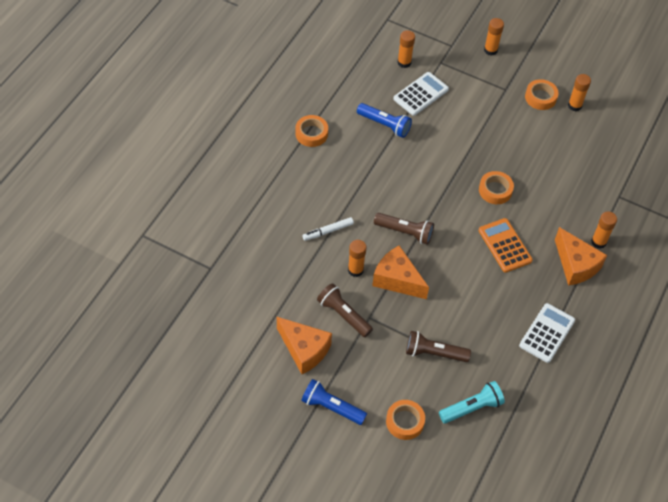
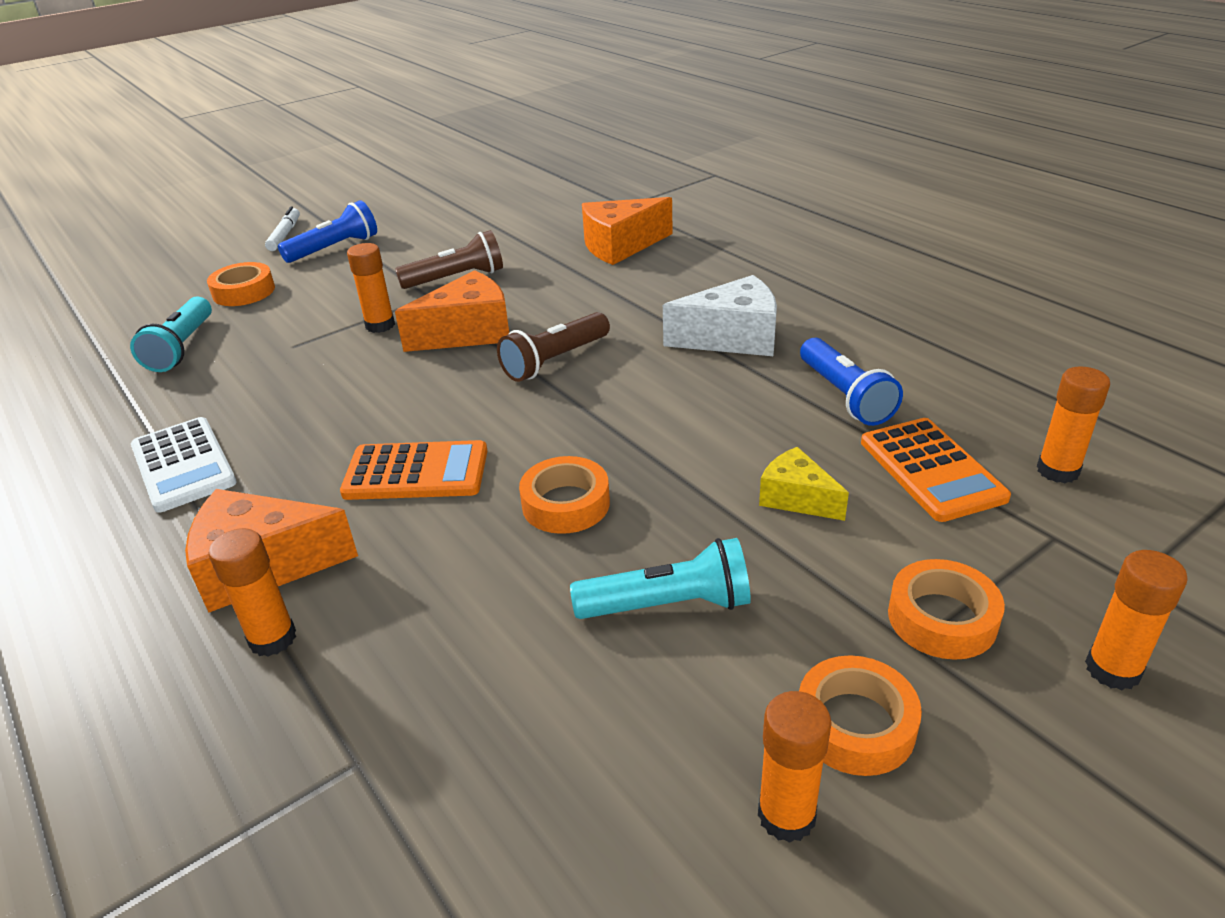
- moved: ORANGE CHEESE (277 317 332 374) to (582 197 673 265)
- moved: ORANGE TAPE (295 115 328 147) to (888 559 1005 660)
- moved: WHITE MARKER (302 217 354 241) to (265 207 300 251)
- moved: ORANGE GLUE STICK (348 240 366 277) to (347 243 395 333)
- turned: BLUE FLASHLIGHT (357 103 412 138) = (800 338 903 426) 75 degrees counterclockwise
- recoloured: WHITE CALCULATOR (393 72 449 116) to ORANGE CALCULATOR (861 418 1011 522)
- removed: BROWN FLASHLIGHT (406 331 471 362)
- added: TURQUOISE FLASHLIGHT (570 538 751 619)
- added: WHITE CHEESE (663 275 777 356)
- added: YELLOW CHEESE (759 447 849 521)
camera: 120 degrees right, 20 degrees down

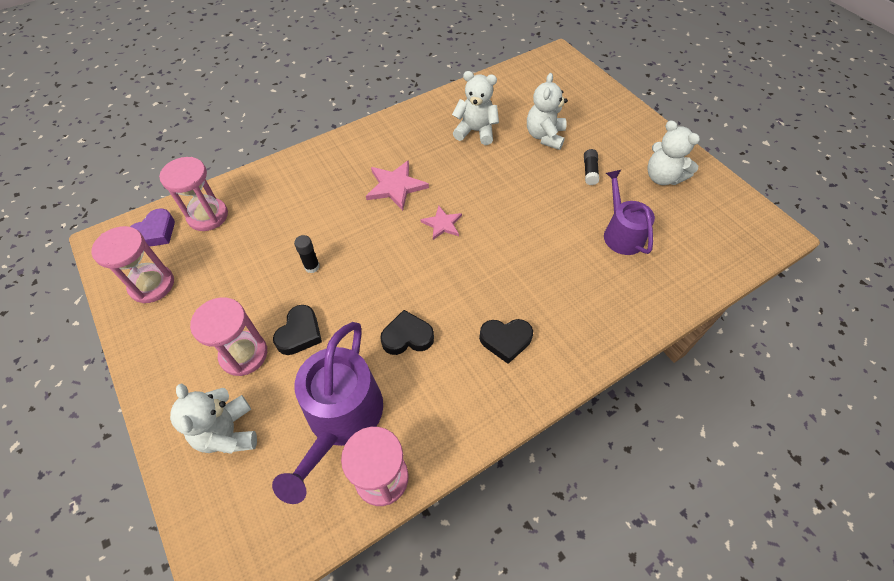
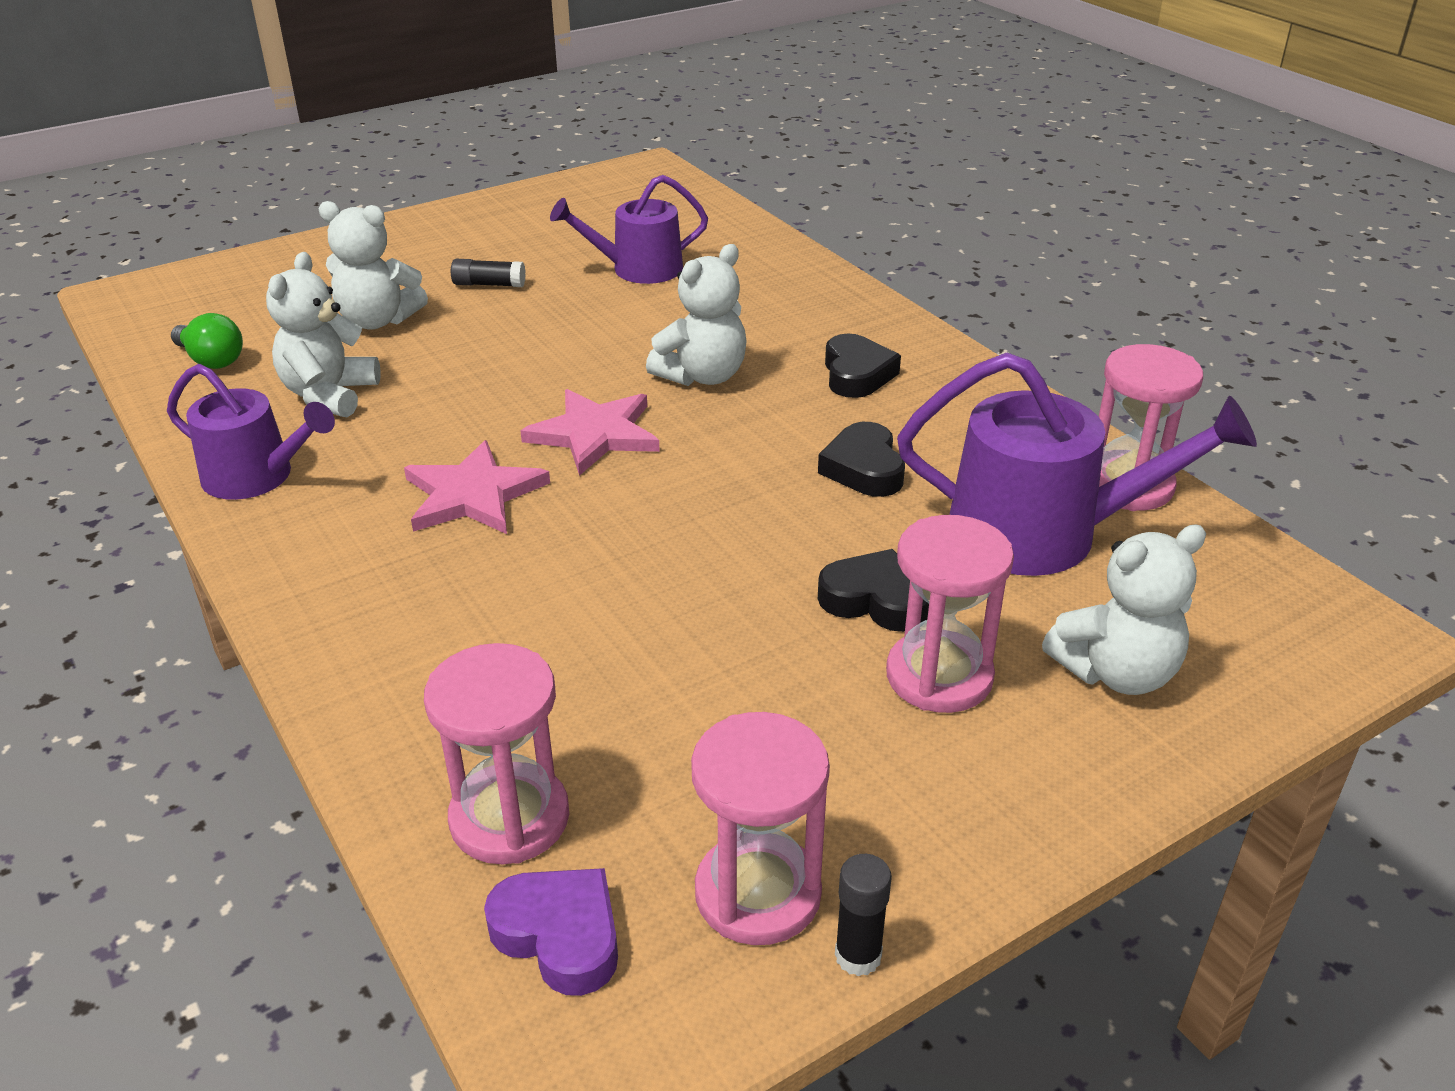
- moved: BLACK GLUE STICK (294 235 320 273) to (835 854 892 977)
- resized: PINK STAR (420 205 462 240) = (520 389 660 476) x1.57
- moved: WHITE TEDDY BEAR (647 120 700 185) to (646 244 746 386)
- added: PURPLE WATERING CAN (167 364 335 500)
- added: GREEN LIGHT BULB (171 313 243 369)
camera: 90 degrees left, 20 degrees down

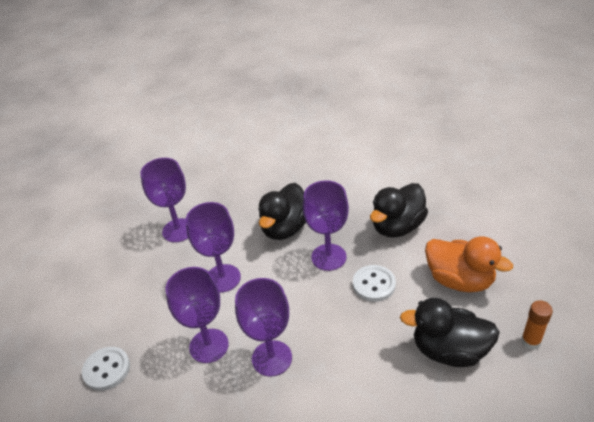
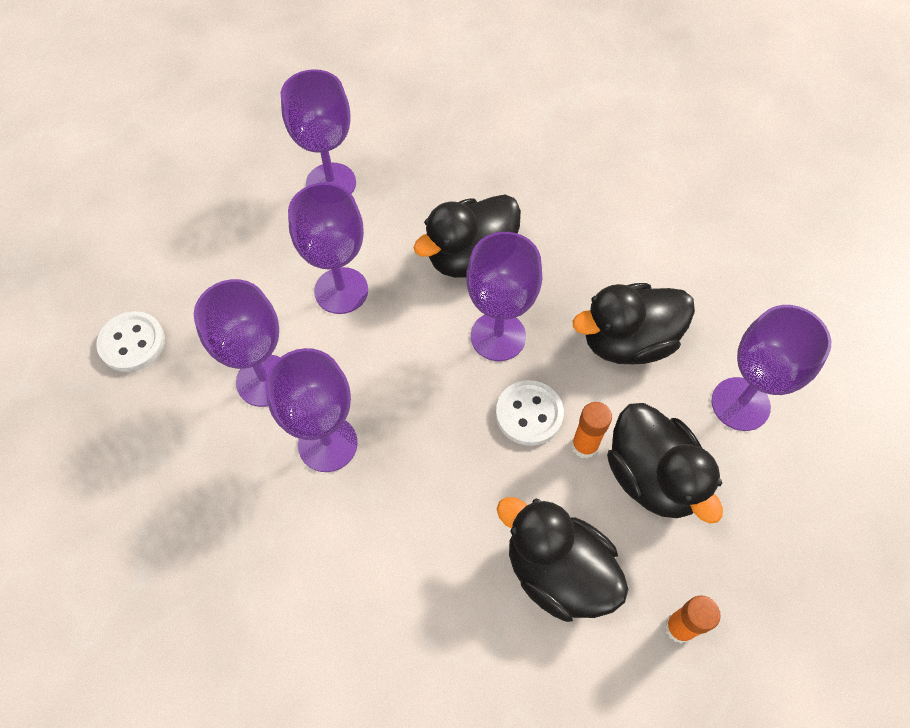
- recoloured: ORANGE DUCK (425 237 513 292) to BLACK DUCK (607 403 723 524)
- added: ORANGE GLUE STICK (571 402 612 459)
- added: PURPLE GOBLET (711 305 831 431)
camera: 25 degrees right, 20 degrees up

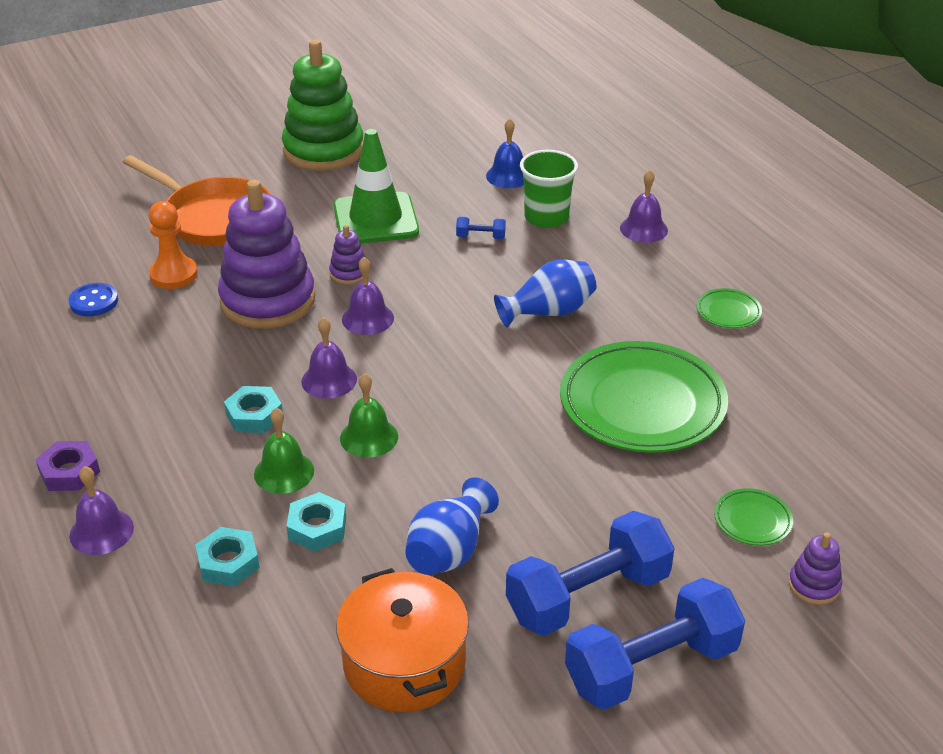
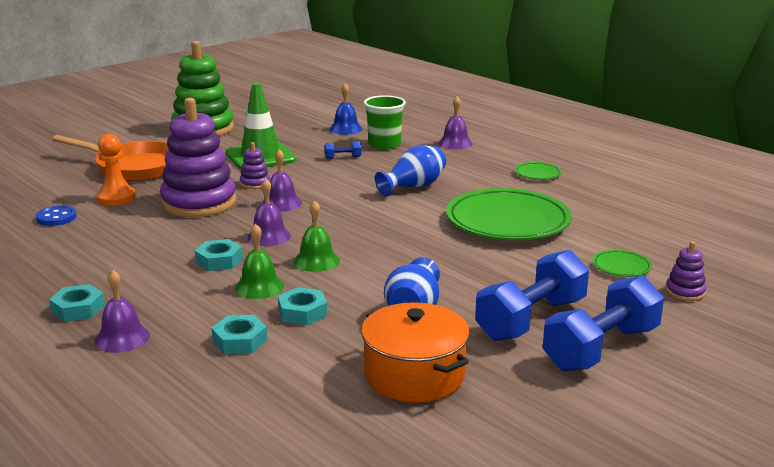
- recoloured: PURPLE NUT (36 441 100 491) to TURQUOISE NUT (49 284 105 322)
camera: 15 degrees left, 15 degrees down

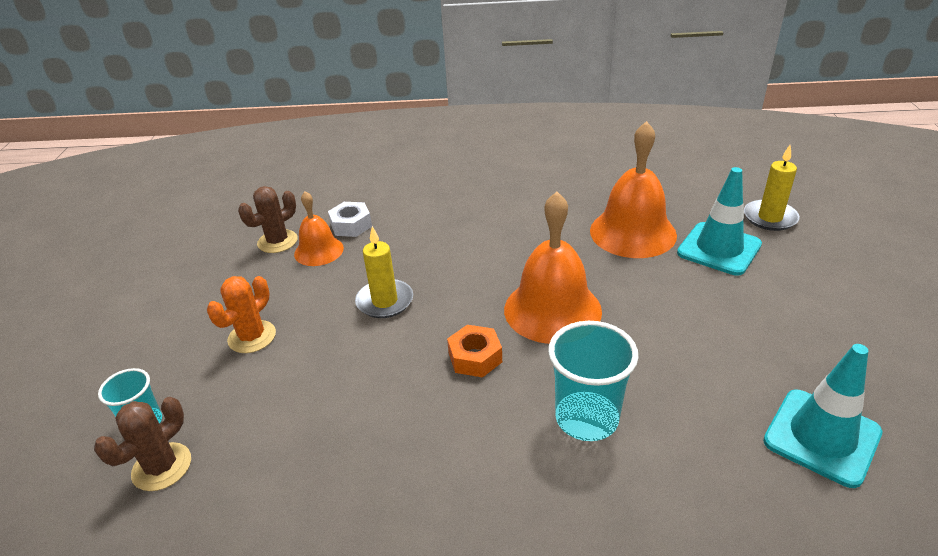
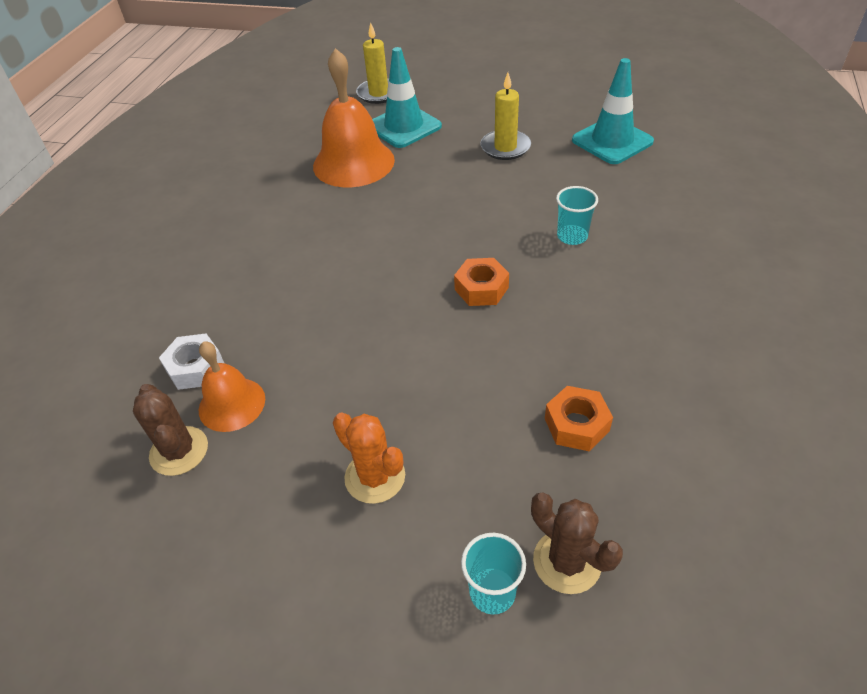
- moved: YELLOW CANDLE (355 226 413 318) to (480 72 531 160)
- removed: ORANGE BELL (504 192 602 344)
- resized: TURQUOISE CUP (548 321 638 441) = (556 186 598 245) x0.60
- added: ORANGE NUT (545 386 613 451)
camera: 75 degrees left, 10 degrees up

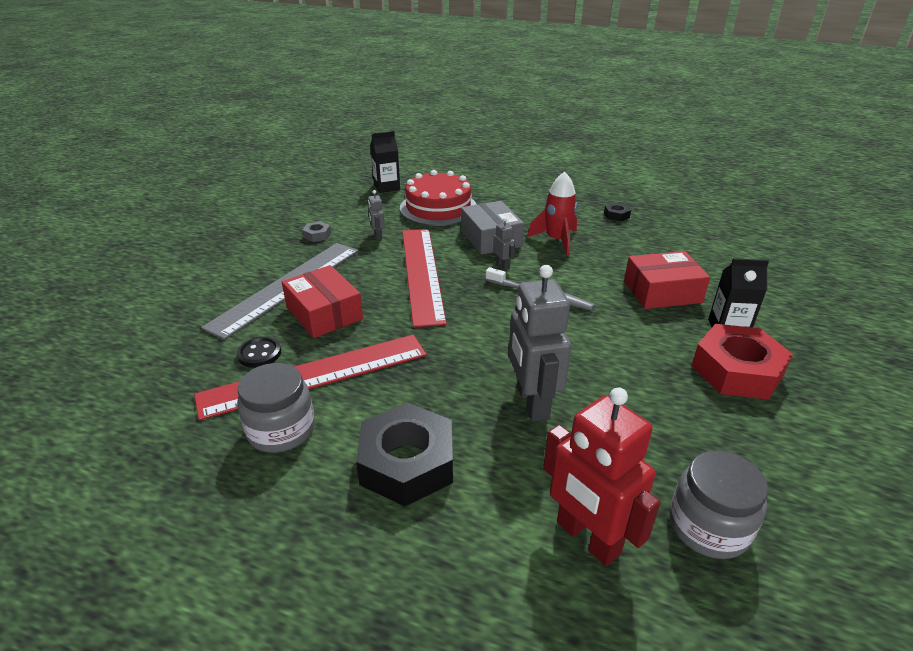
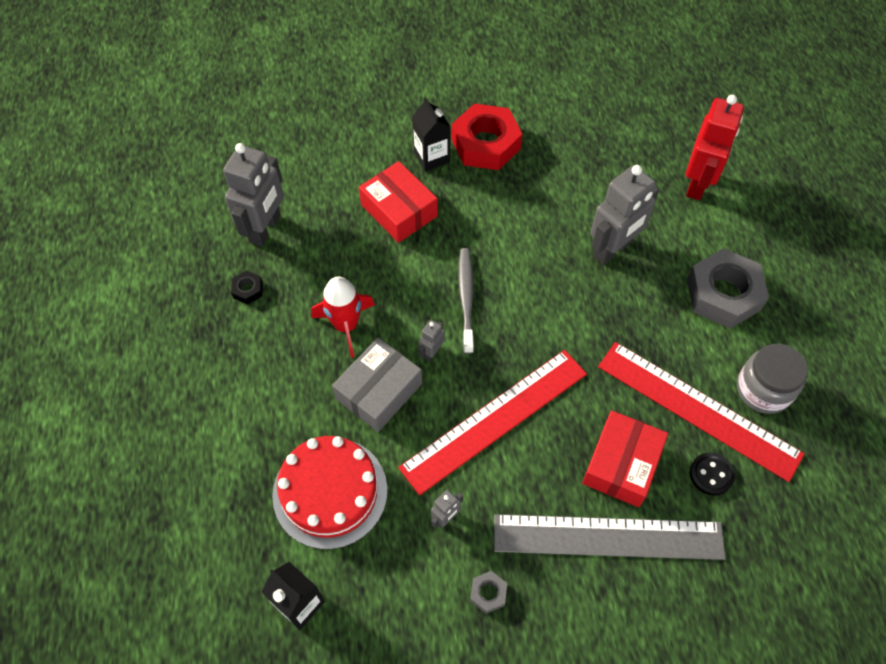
- recoloured: BLACK NUT (356 402 453 506) to GREY NUT (687 248 769 329)
- removed: GREY JAR (670 450 768 559)
- added: GREY ROBOT (223 143 284 247)
camera: 120 degrees left, 25 degrees up

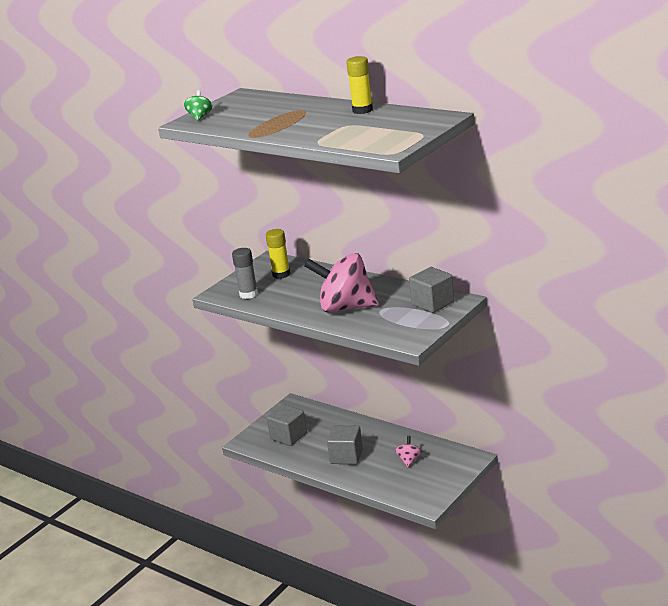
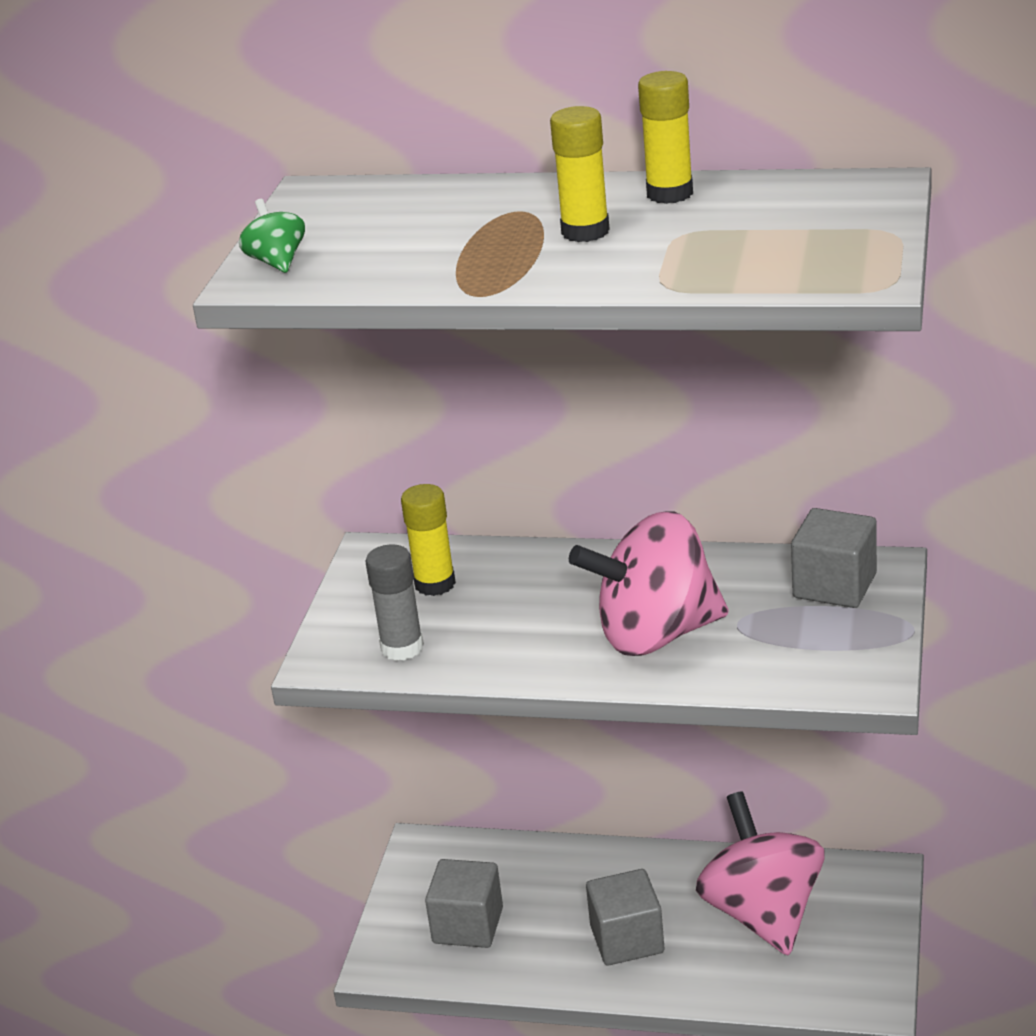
- resized: PINK SPINNING TOP (395 436 421 467) = (696 791 825 956) x2.39
- added: YELLOW GLUE STICK (550 106 609 242)
camera: 25 degrees left, 5 degrees up

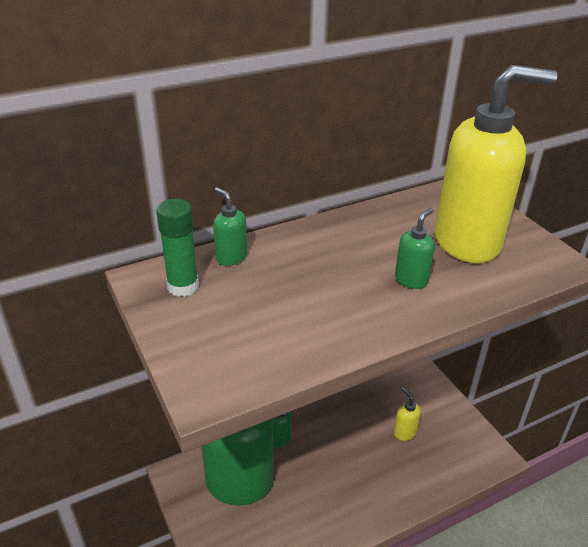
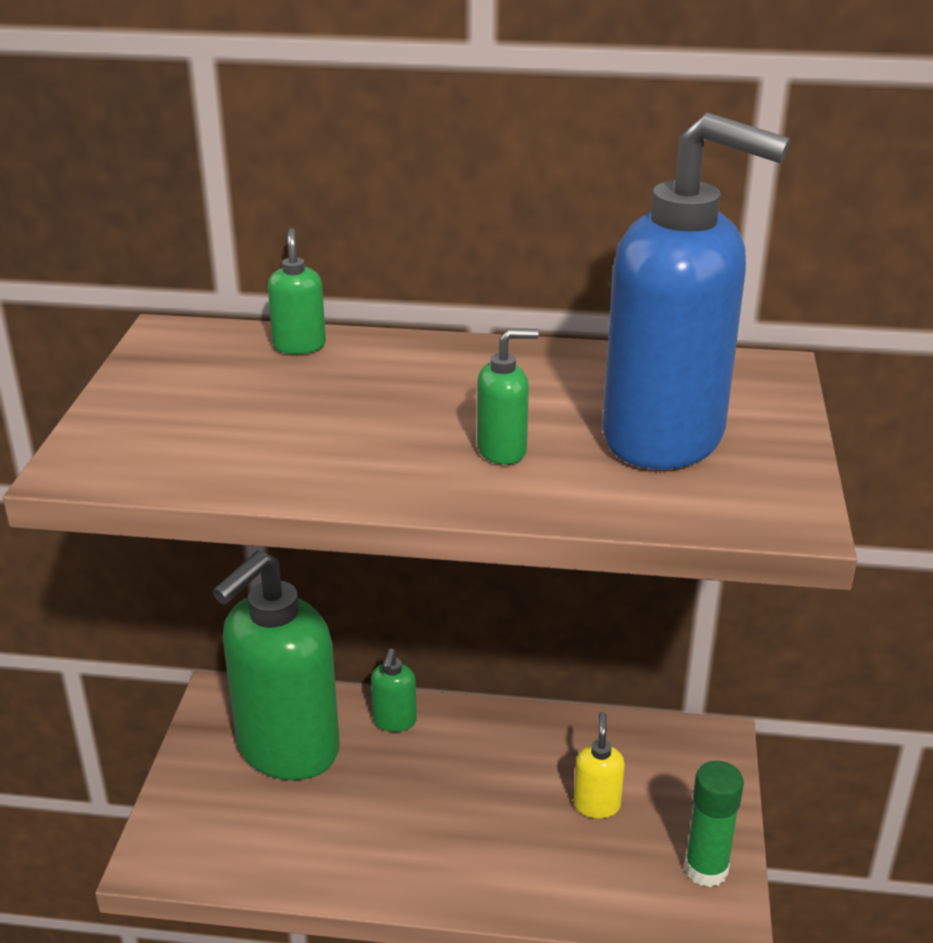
- moved: GREEN GLUE STICK (156 199 199 297) to (685 761 744 887)
- recoloured: YELLOW SOAP DISPENSER (435 65 557 263) to BLUE SOAP DISPENSER (602 113 790 469)
camera: 35 degrees right, 5 degrees down

